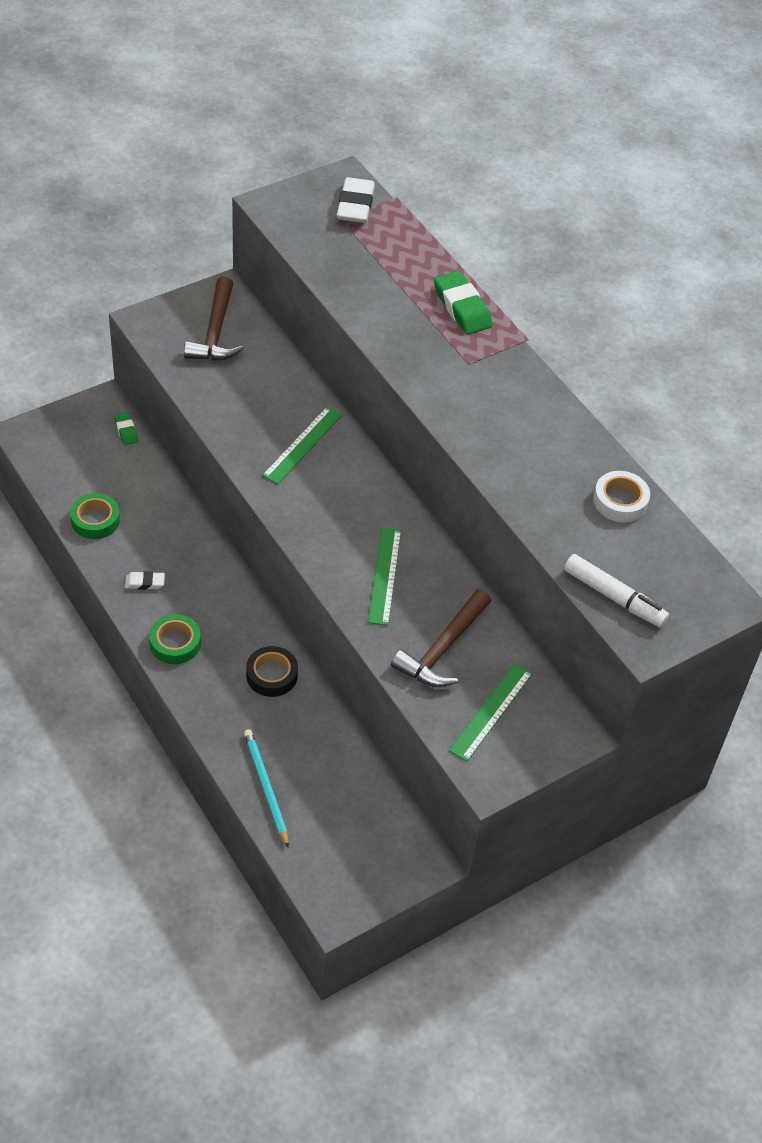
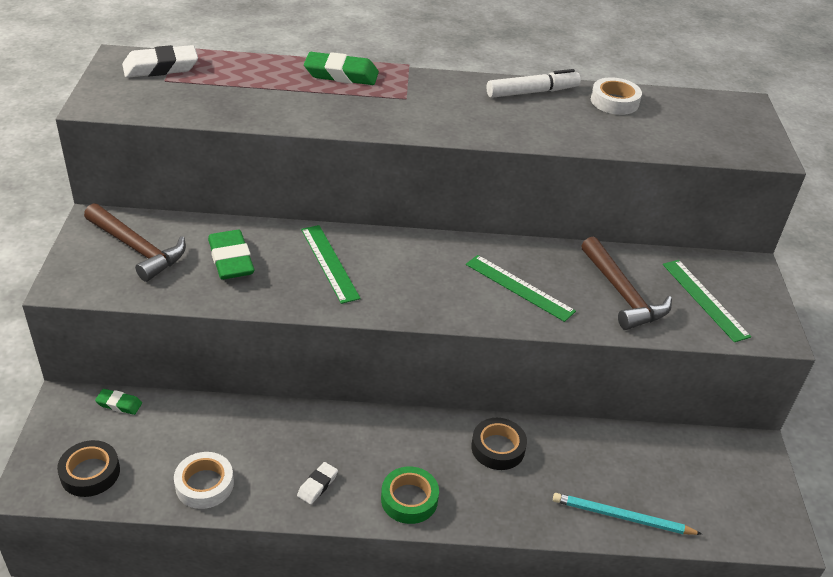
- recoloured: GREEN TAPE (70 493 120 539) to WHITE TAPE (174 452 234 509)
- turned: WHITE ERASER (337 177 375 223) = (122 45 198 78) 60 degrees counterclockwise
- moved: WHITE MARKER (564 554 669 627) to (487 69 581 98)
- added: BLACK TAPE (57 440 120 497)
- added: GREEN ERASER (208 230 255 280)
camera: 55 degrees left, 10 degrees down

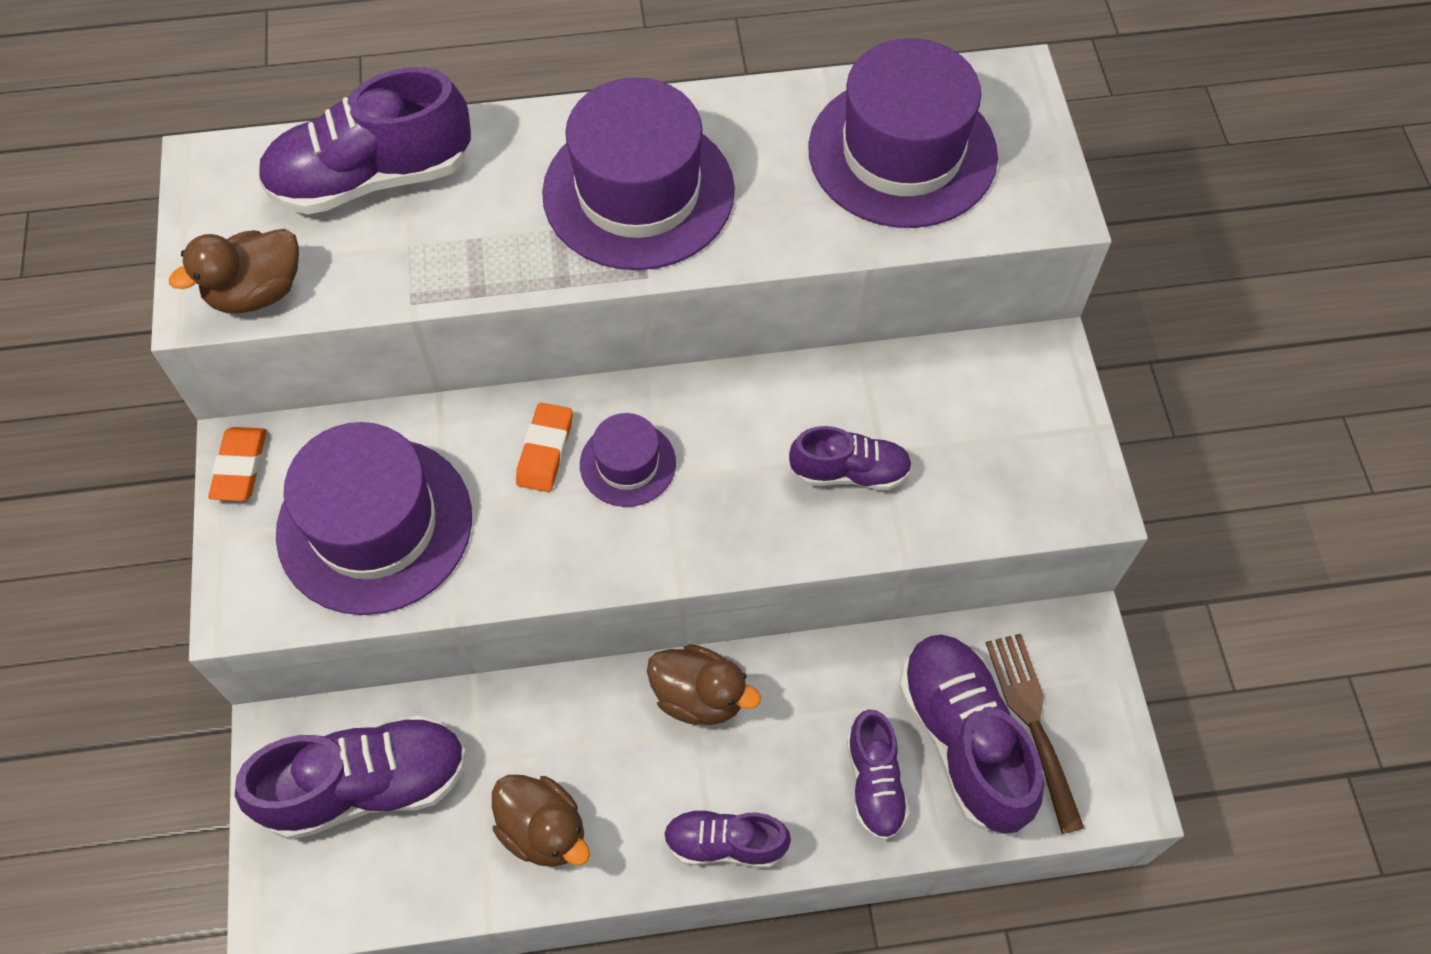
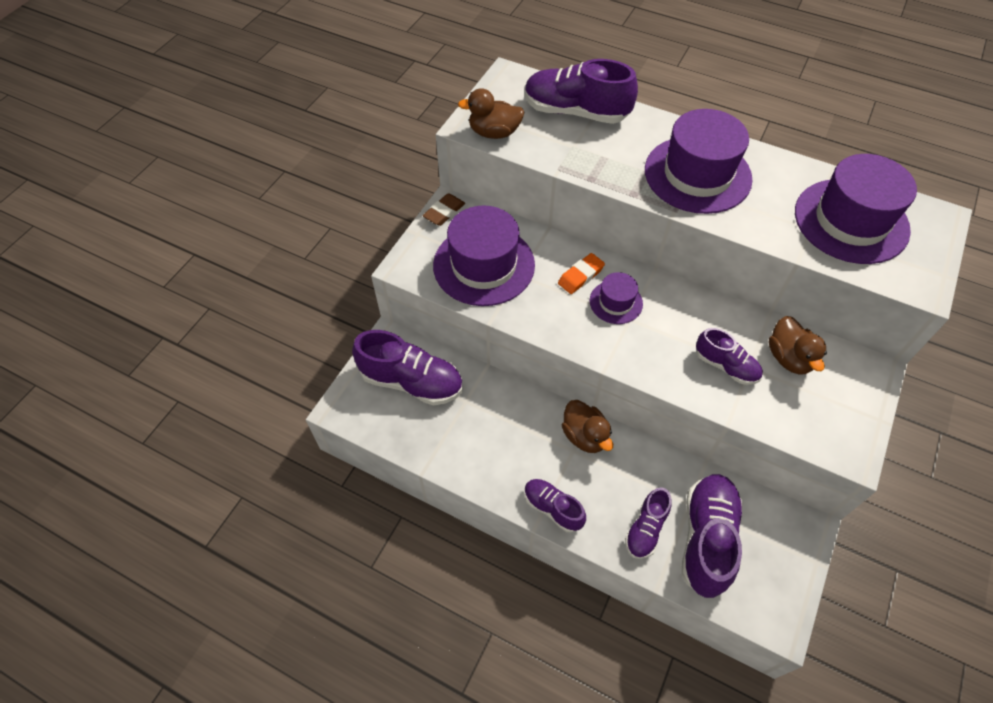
- recoloured: ORANGE ERASER (208 427 267 501) to BROWN ERASER (423 193 465 226)
- moved: BROWN DUCK (492 775 590 867) to (769 316 827 374)
- removed: BROWN FORK (986 634 1084 834)
camera: 35 degrees right, 5 degrees down

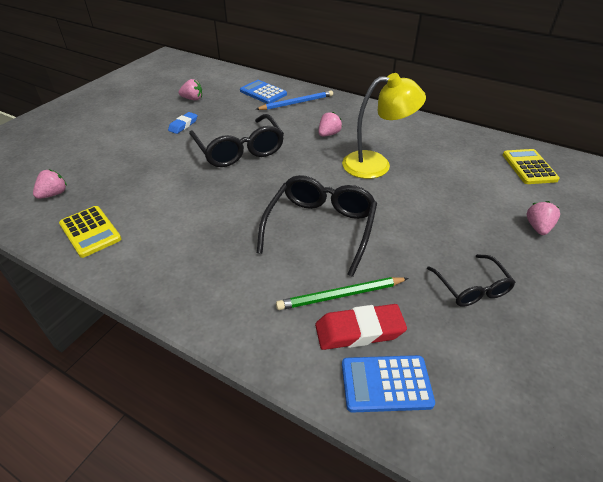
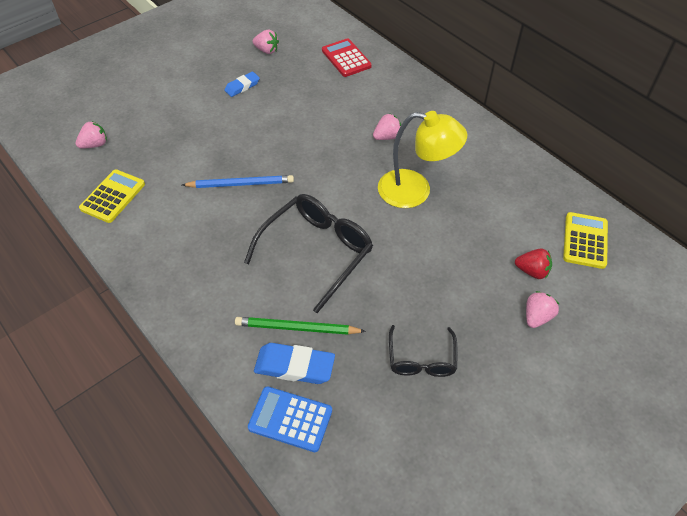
- turned: YELLOW CALCULATOR (59 206 121 258) = (79 169 145 223) 135 degrees counterclockwise
- removed: BLACK GLASSES (189 114 284 167)
- recoloured: BLUE CALCULATOR (240 80 287 104) to RED CALCULATOR (322 38 372 77)
- moved: BLUE PENCIL (256 91 333 110) to (182 175 294 188)
- recoloured: RED ERASER (315 304 407 350) to BLUE ERASER (254 343 335 384)
- added: RED STRAWBERRY (515 248 552 279)
camera: 20 degrees right, 10 degrees up

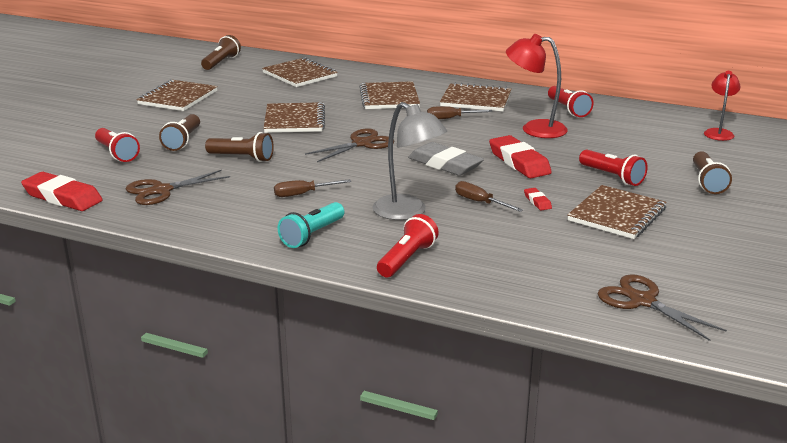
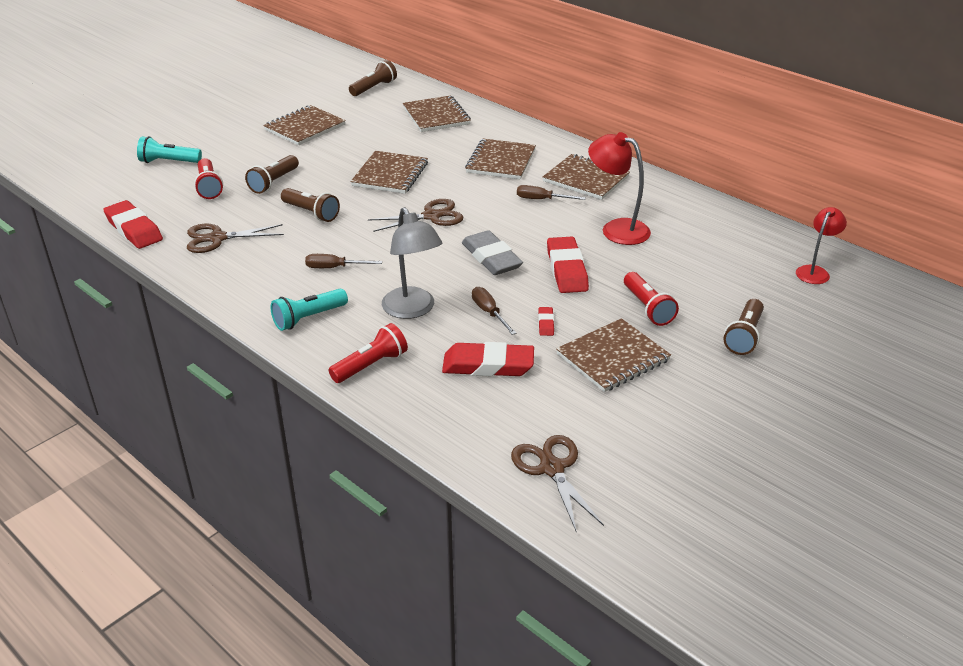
- removed: RED FLASHLIGHT (548 86 594 117)
- added: TURQUOISE FLASHLIGHT (137 136 202 163)
- added: RED ERASER (442 342 534 376)
camera: 20 degrees right, 10 degrees up

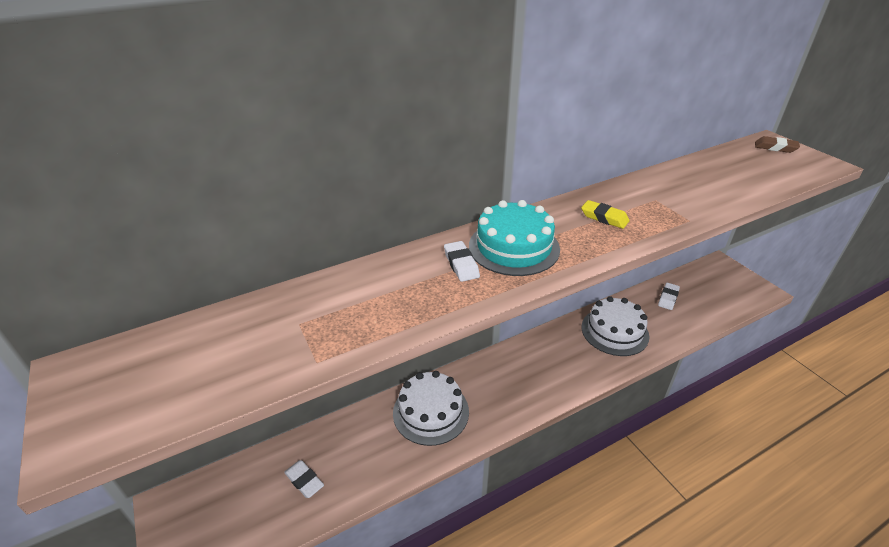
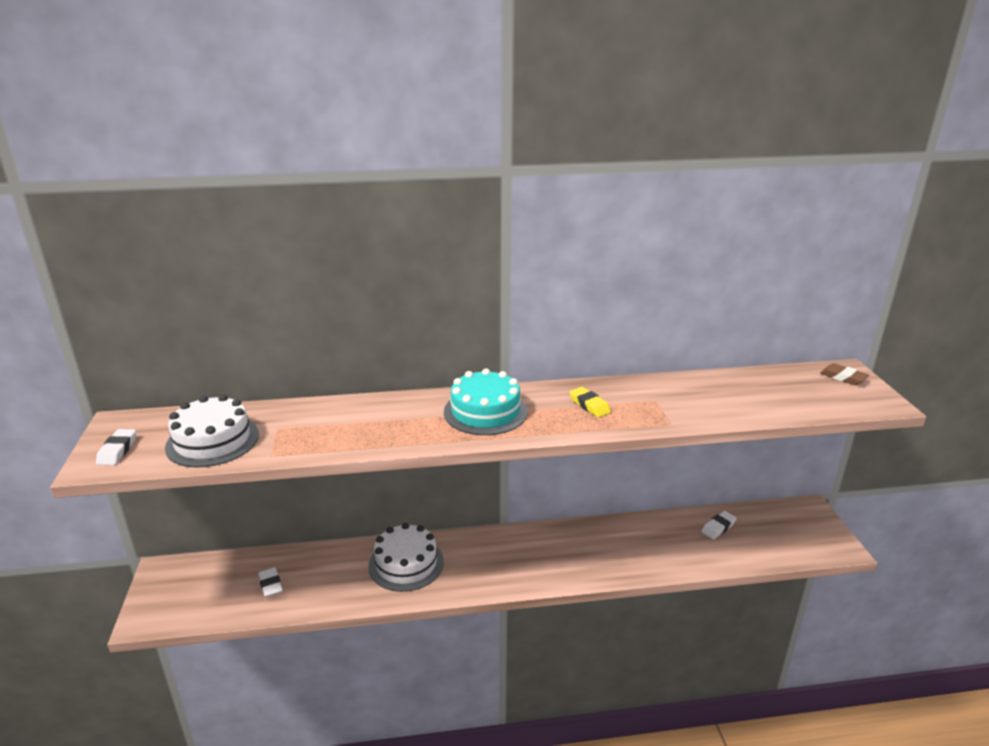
- moved: WHITE ERASER (444 241 480 282) to (96 429 136 465)
- moved: WHITE CAKE (582 296 649 356) to (165 394 259 467)
camera: 20 degrees right, 10 degrees down

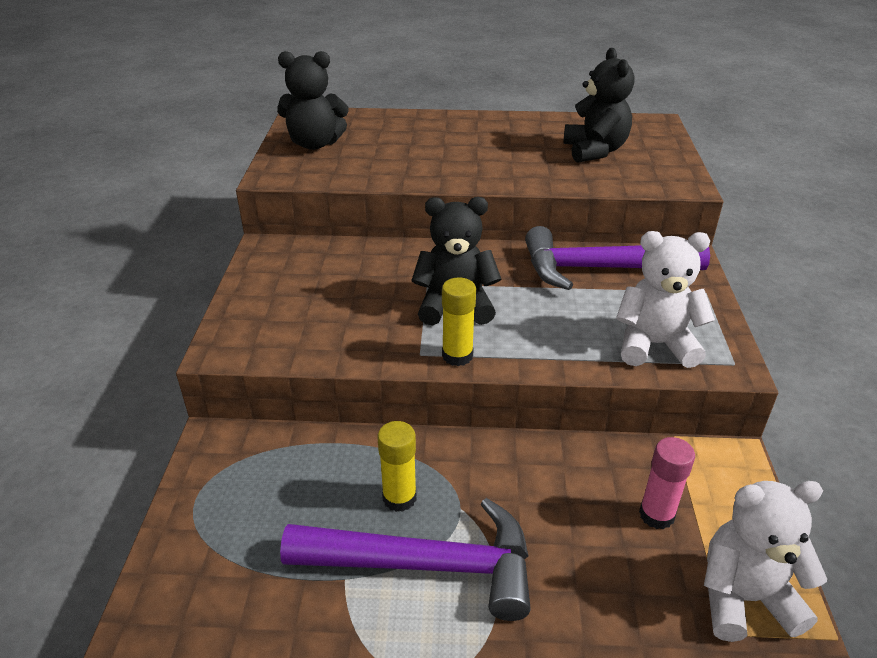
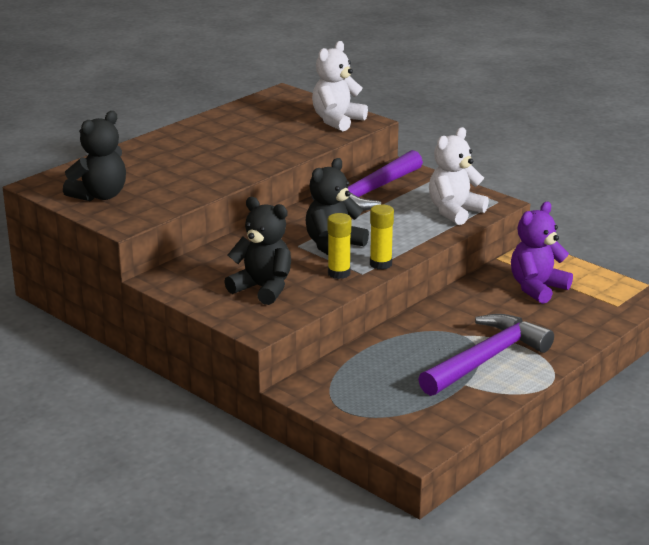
- moved: YELLOW GLUE STICK (378 421 416 512) to (327 213 351 279)
- moved: BLACK TEDDY BEAR (563 48 634 163) to (224 197 291 305)
- replaced: PINK GLUE STICK (639 437 695 530) to PURPLE TEDDY BEAR (511 202 573 304)
- moved: WHITE TEDDY BEAR (704 481 827 642) to (312 41 368 131)
camera: 50 degrees left, 10 degrees down

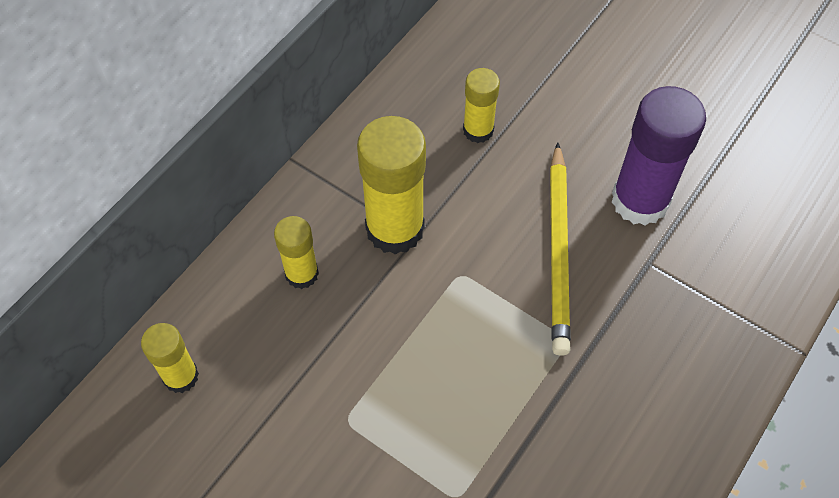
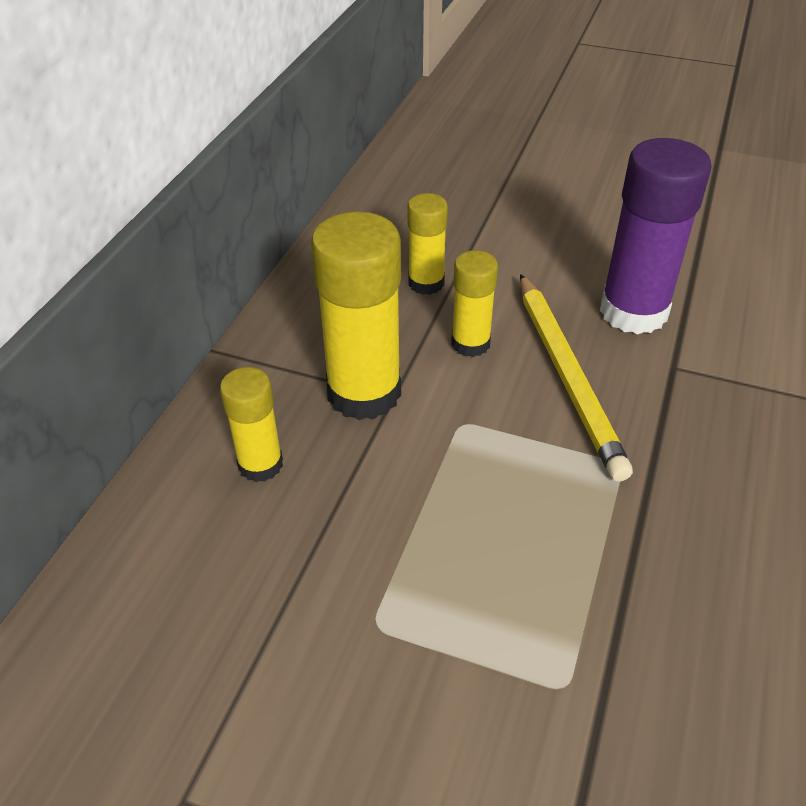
- moved: YELLOW GLUE STICK (141 323 199 393) to (451 250 498 357)
camera: 15 degrees left, 15 degrees down

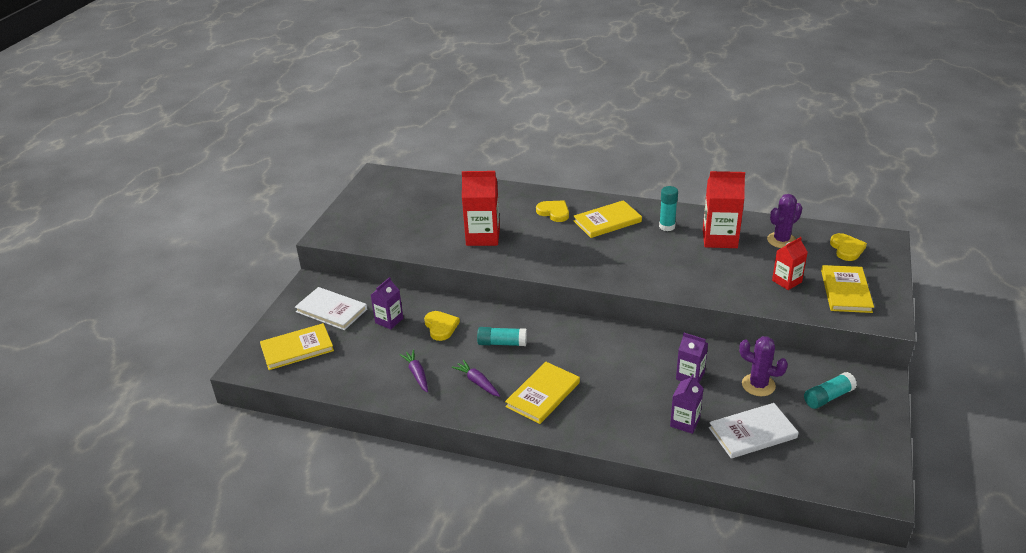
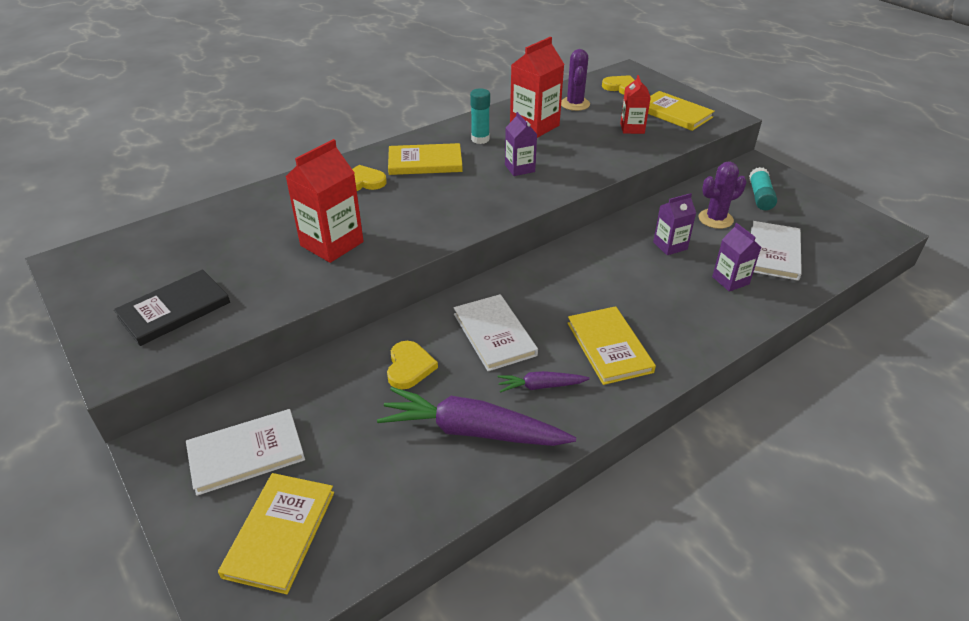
- moved: PURPLE CARTON (371 277 403 329) to (505 112 537 176)
- resized: PURPLE CARROT (399 350 428 392) = (377 387 576 446) x2.01
- turned: YELLOW HEART (424 311 460 341) = (387 341 438 389) 75 degrees clockwise
- replaced: TURQUOISE GLUE STICK (477 327 527 346) to WHITE BOOK (454 294 538 371)
- turned: YELLOW BOOK (574 200 642 238) = (388 143 462 175) 75 degrees clockwise
- added: BLACK BOOK (114 269 230 346)
camera: 55 degrees left, 5 degrees up

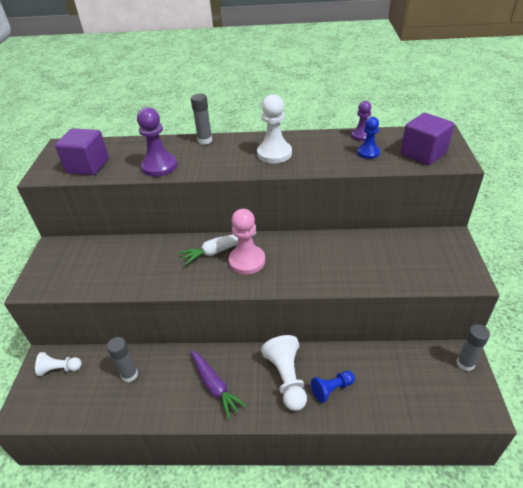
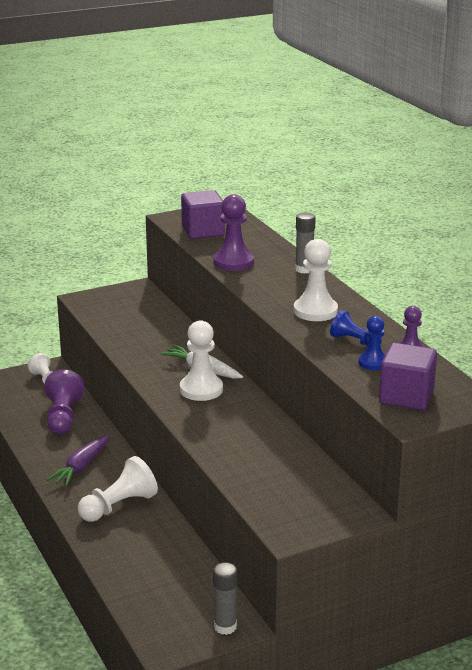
- replaced: GREY GLUE STICK (107 337 138 382) to PURPLE PAWN (44 370 84 435)
- recoloured: PINK PAWN (229 209 265 274) to WHITE PAWN (180 321 223 401)
- moved: BLUE PAWN (311 371 355 403) to (330 310 382 346)
camera: 60 degrees right, 15 degrees down

